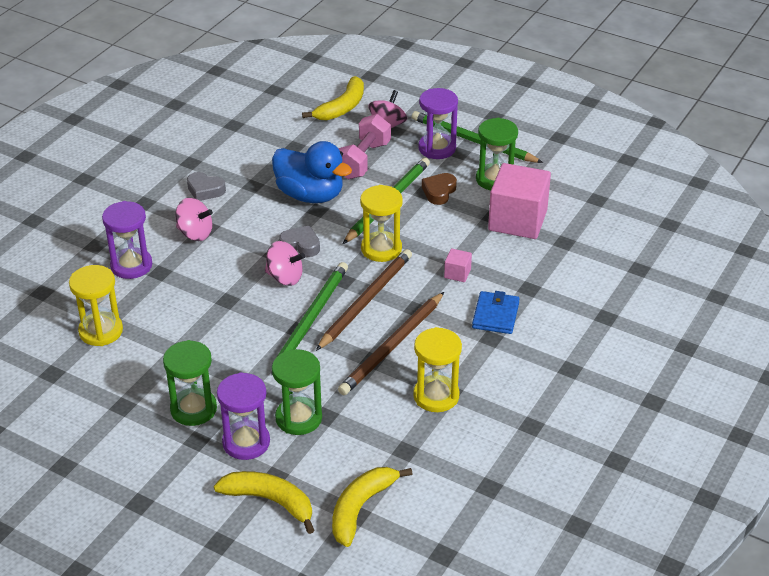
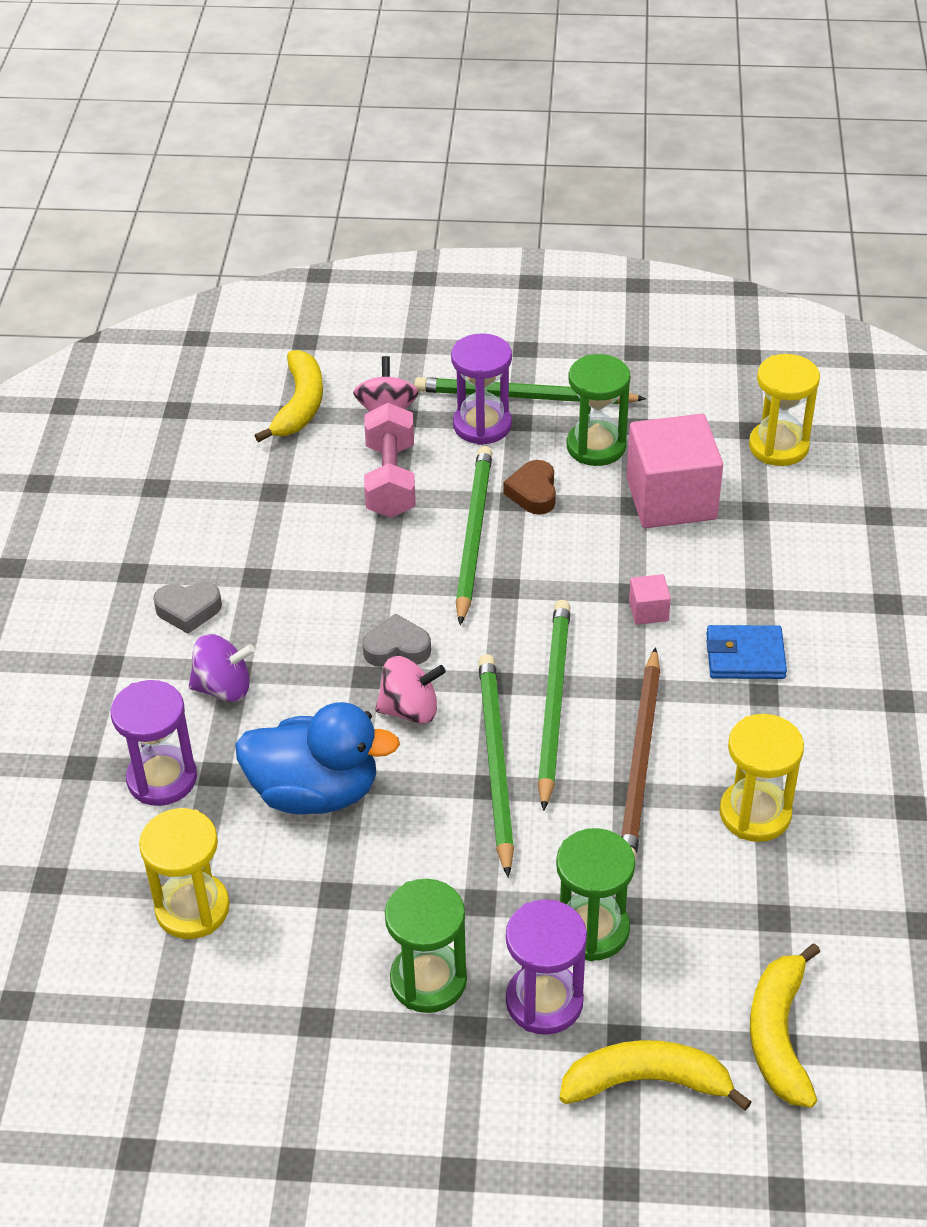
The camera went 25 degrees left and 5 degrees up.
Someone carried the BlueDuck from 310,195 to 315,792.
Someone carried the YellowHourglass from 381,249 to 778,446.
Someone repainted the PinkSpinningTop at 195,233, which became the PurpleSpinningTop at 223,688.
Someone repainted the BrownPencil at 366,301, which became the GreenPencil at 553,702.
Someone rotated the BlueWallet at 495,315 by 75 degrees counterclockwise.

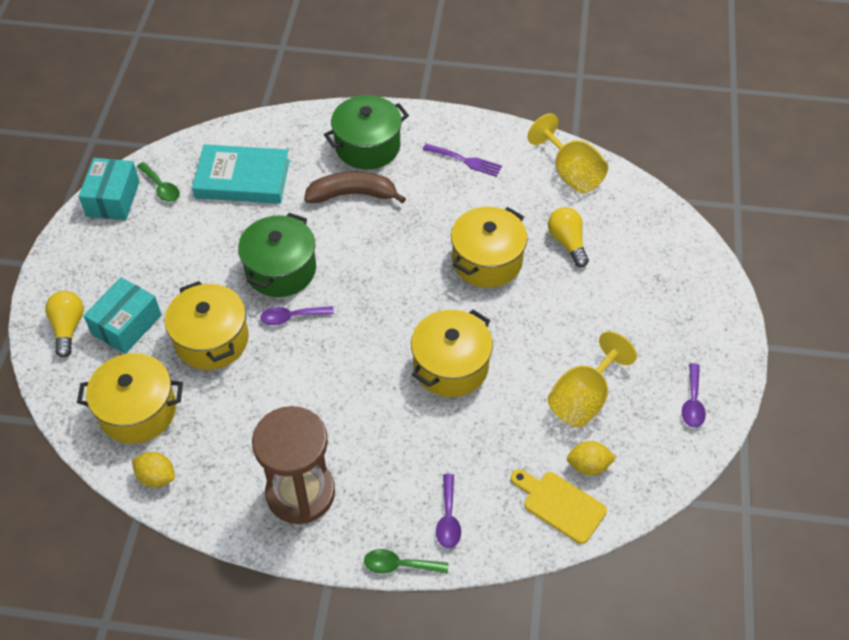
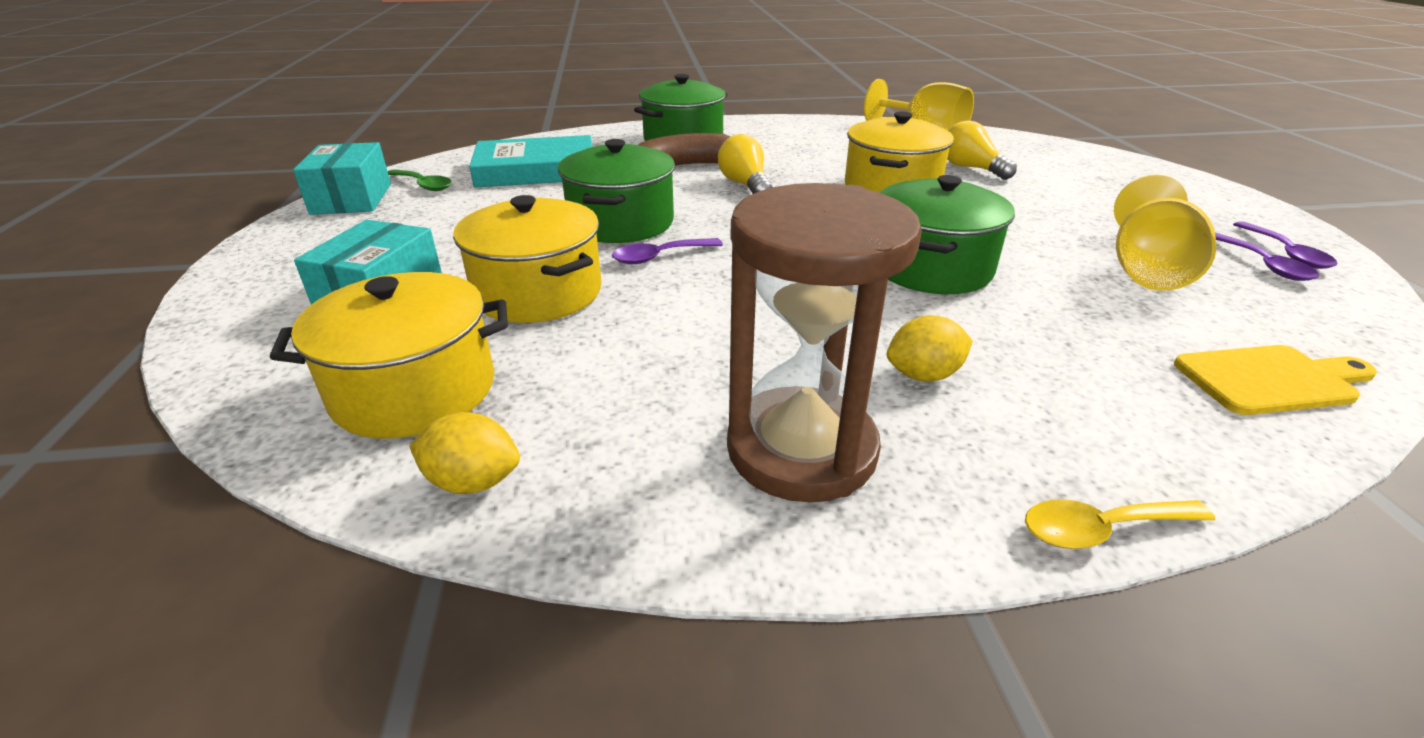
The camera went 15 degrees left and 20 degrees down.
Someone took away the PurpleFork at 465,160.
Someone carried the YellowLightBulb from 68,327 to 745,185.
Someone repainted the YellowPot at 451,366, which became the GreenPot at 931,268.
Someone carried the YellowLemon from 588,466 to 923,375.
Someone rotated the YellowCuttingBoard at 560,505 by 150 degrees clockwise.
Someone carried the PurpleSpoon from 448,518 to 1262,264.
Someone repainted the GreenSpoon at 399,565, which became the YellowSpoon at 1101,529.

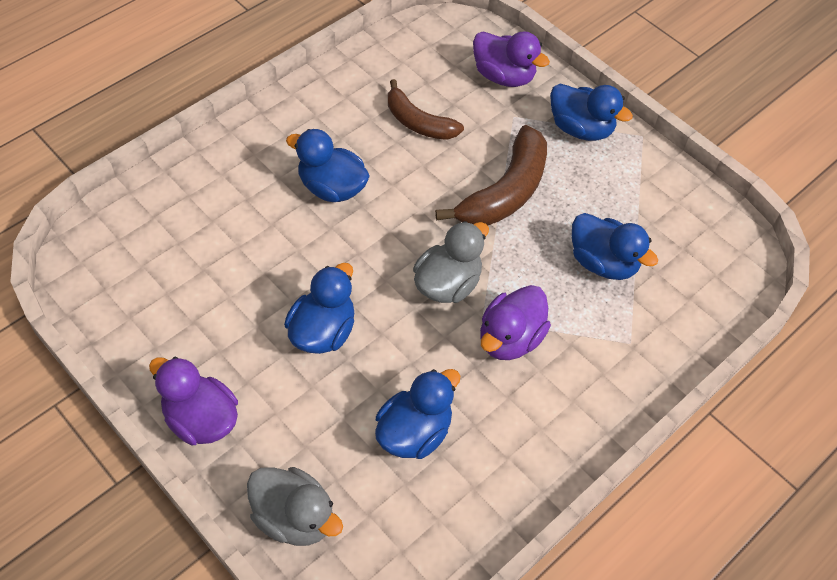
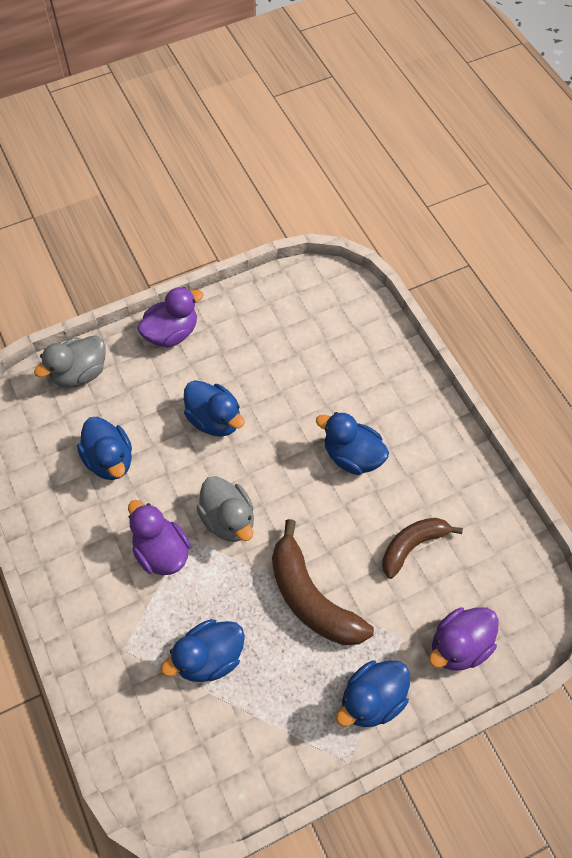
The camera went 110 degrees right and 5 degrees up.
Someone rotated the BlueDuck at 332,188 by 105 degrees counterclockwise.

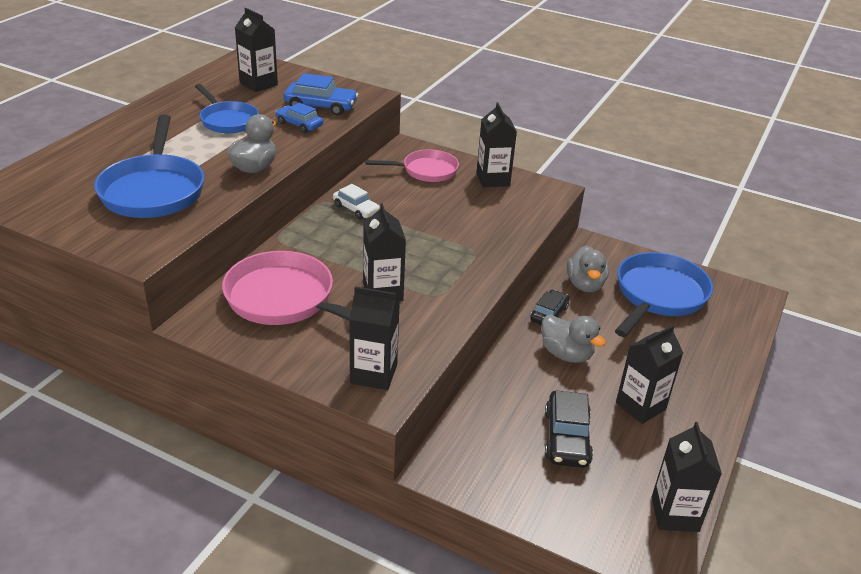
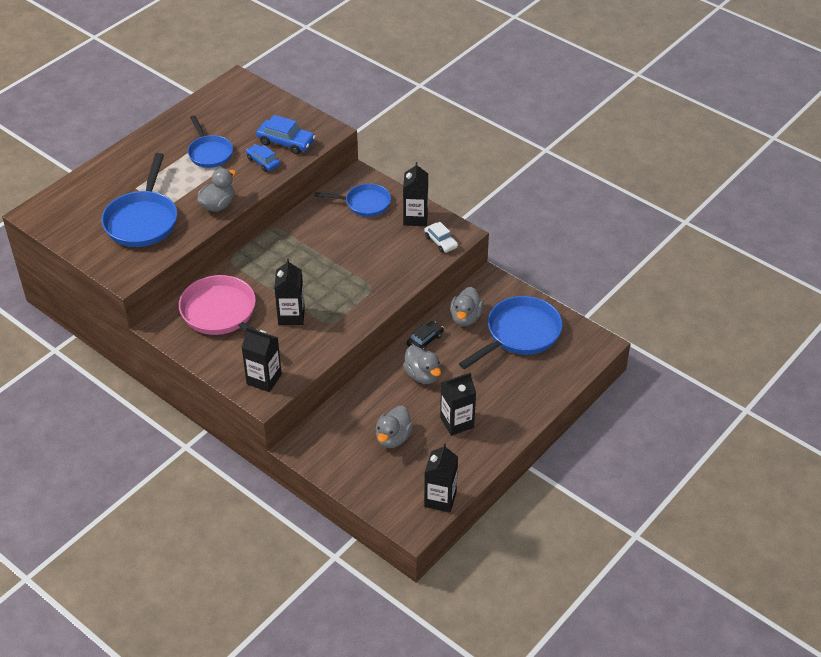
The camera went 15 degrees right and 10 degrees up.
Someone took away the BlackCarton at 258,84.
Someone repainted the PinkPan at 426,171, which became the BluePan at 364,203.
Someone carried the WhiteCar from 356,209 to 441,242.
Someone swapped the BlackCar at 566,438 for the GreyDuck at 393,438.

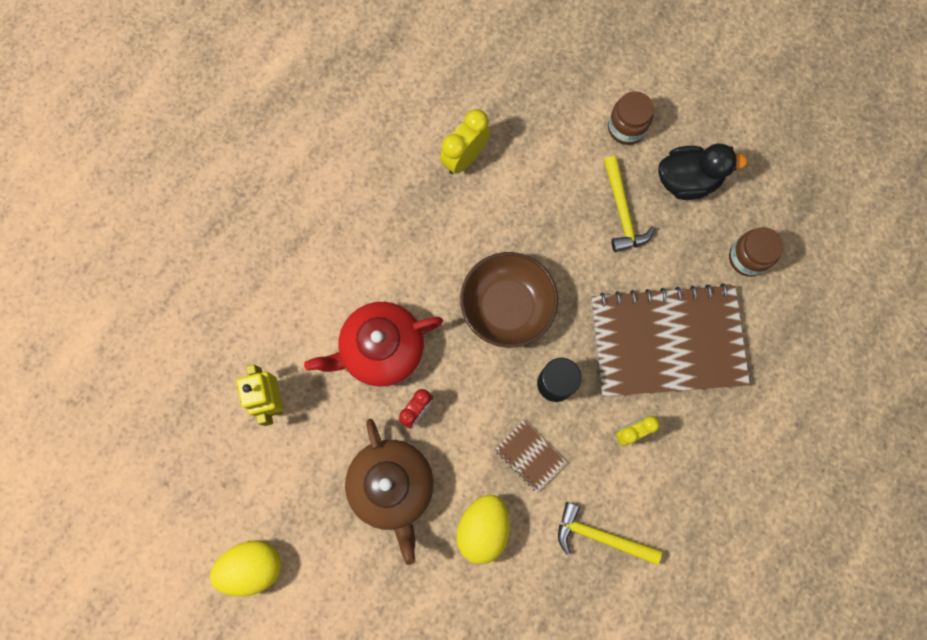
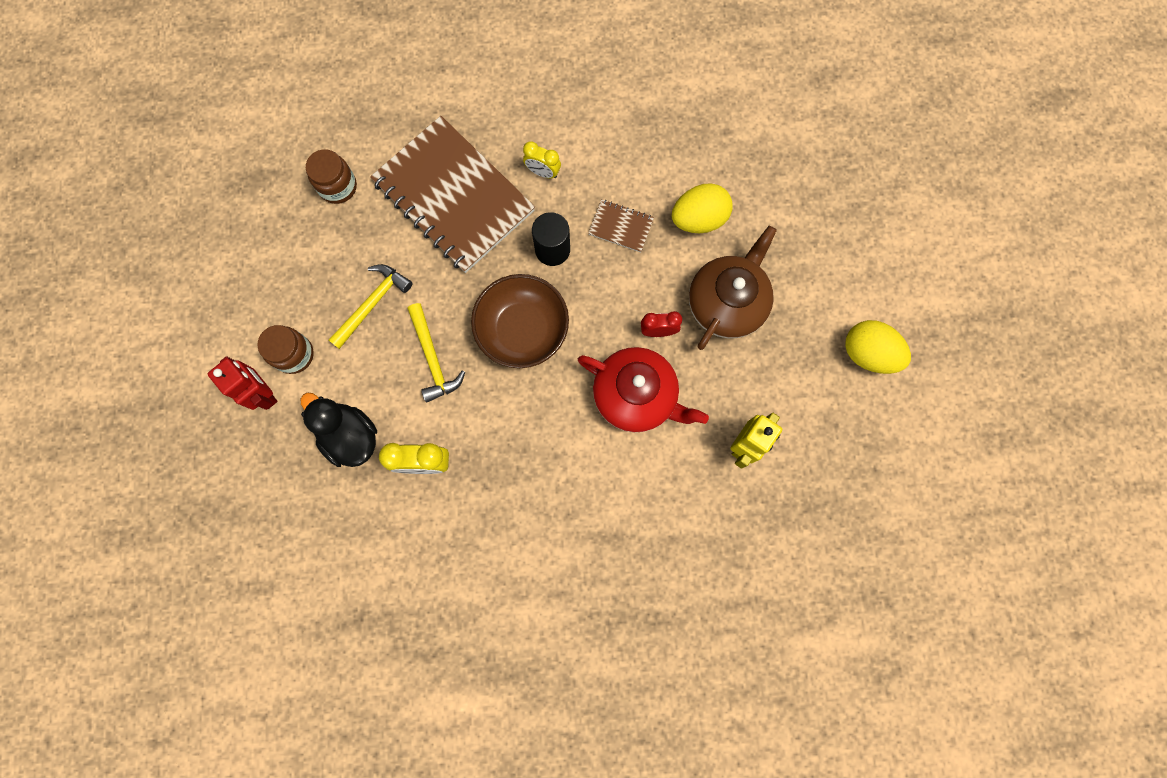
The camera went 130 degrees left and 0 degrees up.
Someone carried the BlackDuck from 687,180 to 350,436.
Someone rotated the BrownNotebook at 530,456 by 75 degrees counterclockwise.
Someone carried the YellowHammer from 600,536 to 433,358.
Someone put down the RedRobot at 264,393.

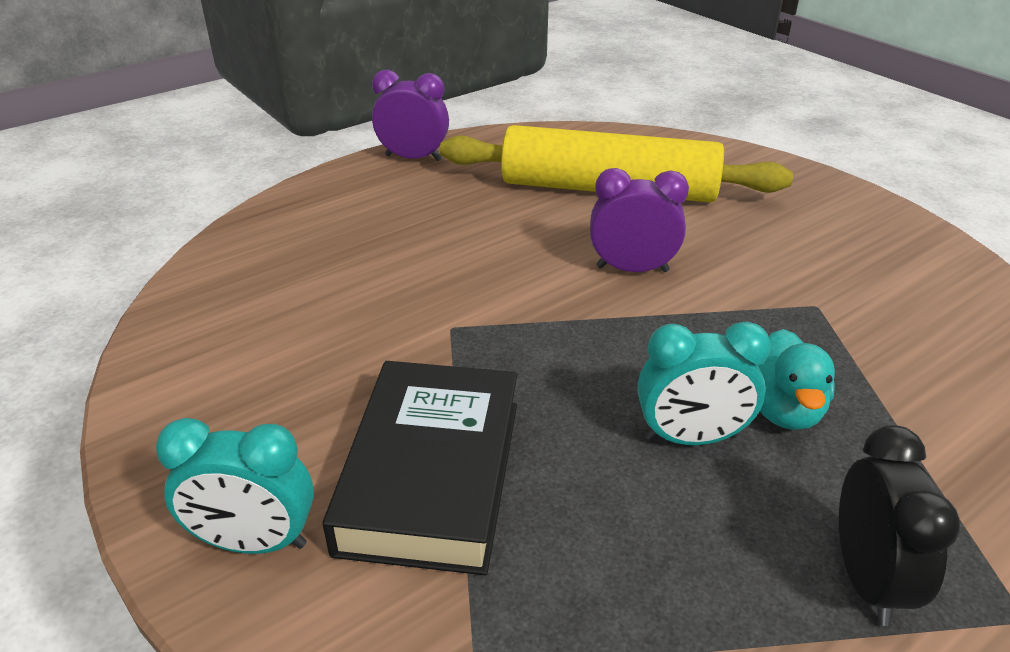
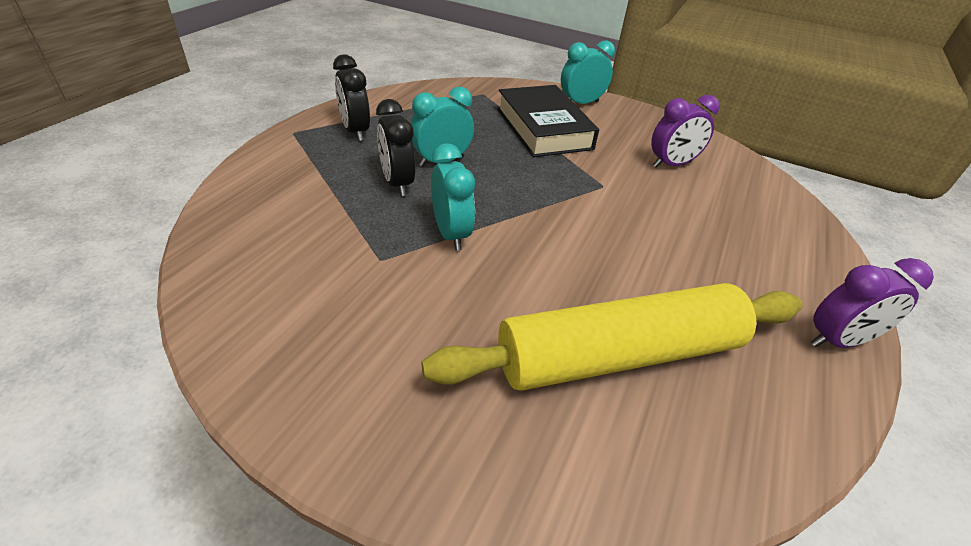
The camera went 150 degrees right and 5 degrees up.
Someone carried the PurpleClock from 632,269 to 672,164.
Someone swapped the TurquoiseDuck at 782,409 for the BlackClock at 397,183.
Someone put down the TurquoiseClock at 451,234.

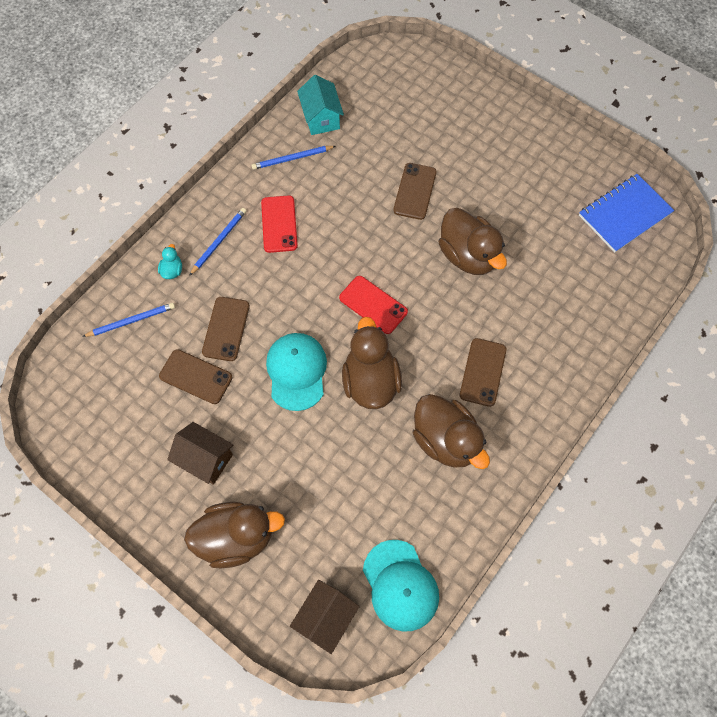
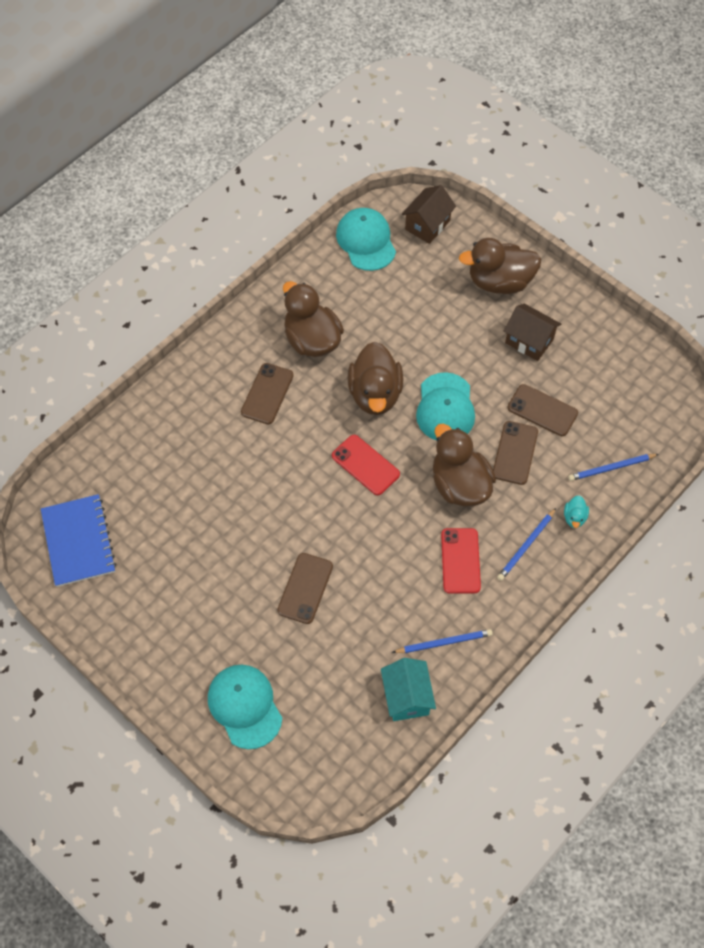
The camera went 175 degrees left and 5 degrees down.
Someone rotated the BlueNotebook at 624,214 by 75 degrees counterclockwise.
Someone carried the BrownDuck from 468,255 to 459,484.
Someone put down the TurquoiseCap at 245,706.

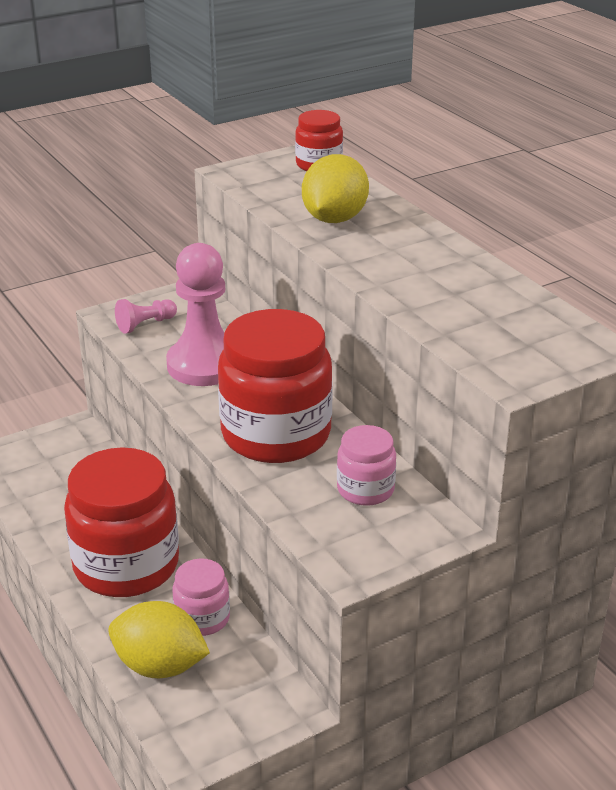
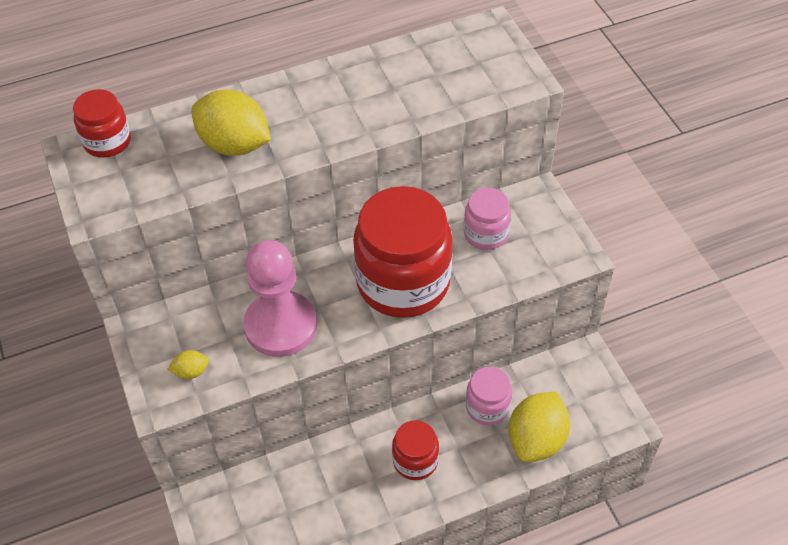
The camera went 80 degrees left and 20 degrees up.
Someone swapped the PinkPawn at 145,324 for the YellowLemon at 191,372.
Someone scaled the RedJar at 126,565 by 0.49.

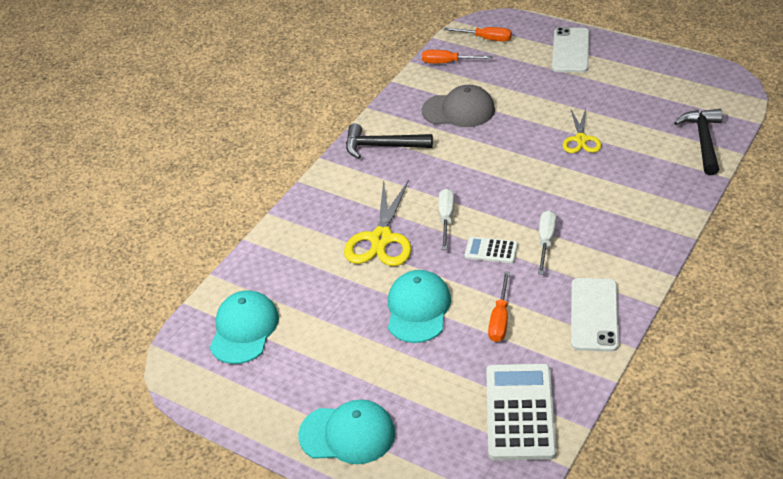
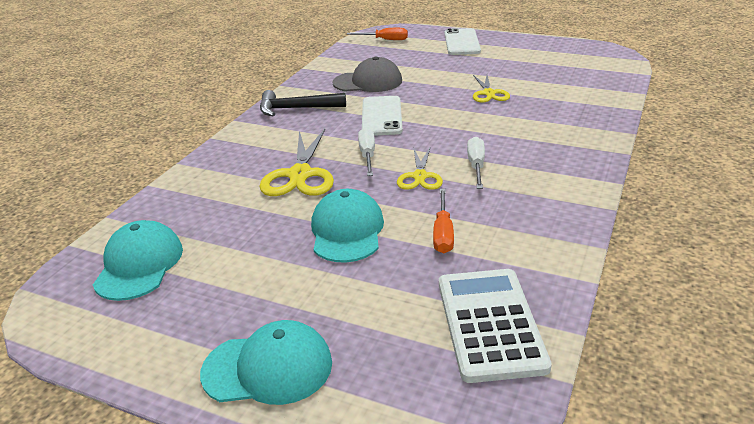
The camera went 10 degrees left and 10 degrees down.
Someone took away the OrangeScrewdriver at 448,62.
Someone took away the BlackHammer at 703,141.
Someone swapped the WhiteCalculator at 491,250 for the YellowScissors at 420,176.
Someone carried the WhitePhone from 594,314 to 382,116.

